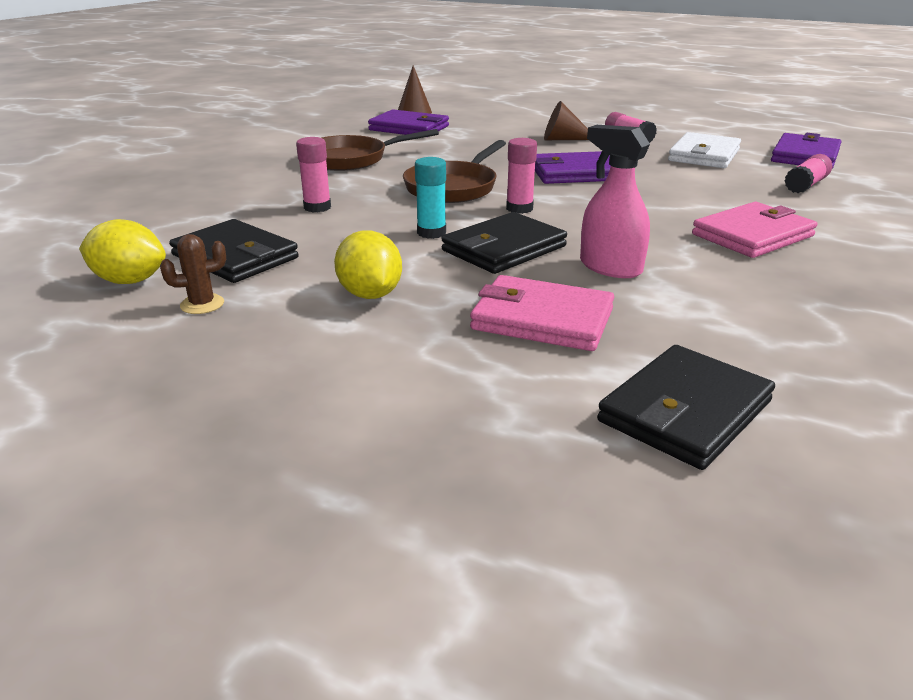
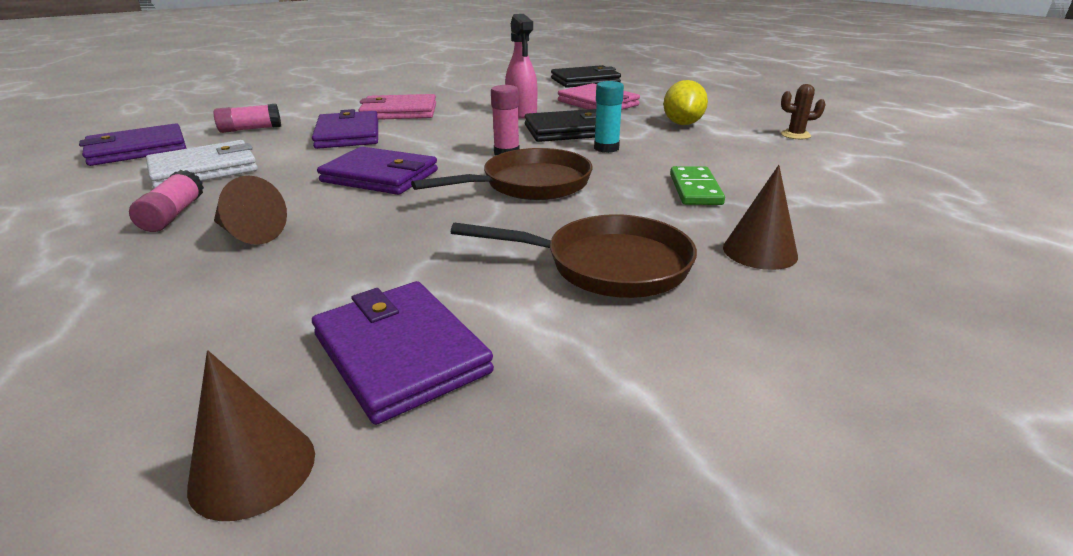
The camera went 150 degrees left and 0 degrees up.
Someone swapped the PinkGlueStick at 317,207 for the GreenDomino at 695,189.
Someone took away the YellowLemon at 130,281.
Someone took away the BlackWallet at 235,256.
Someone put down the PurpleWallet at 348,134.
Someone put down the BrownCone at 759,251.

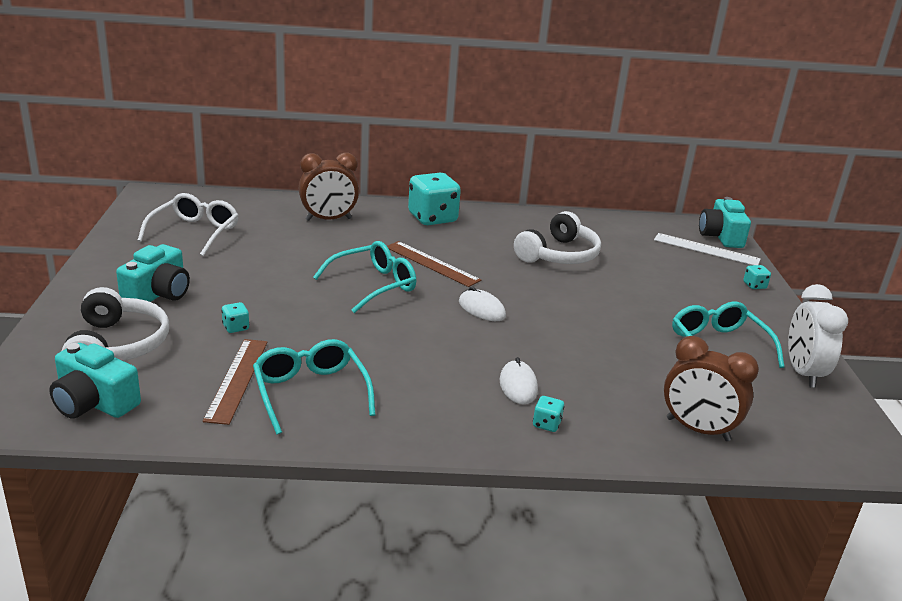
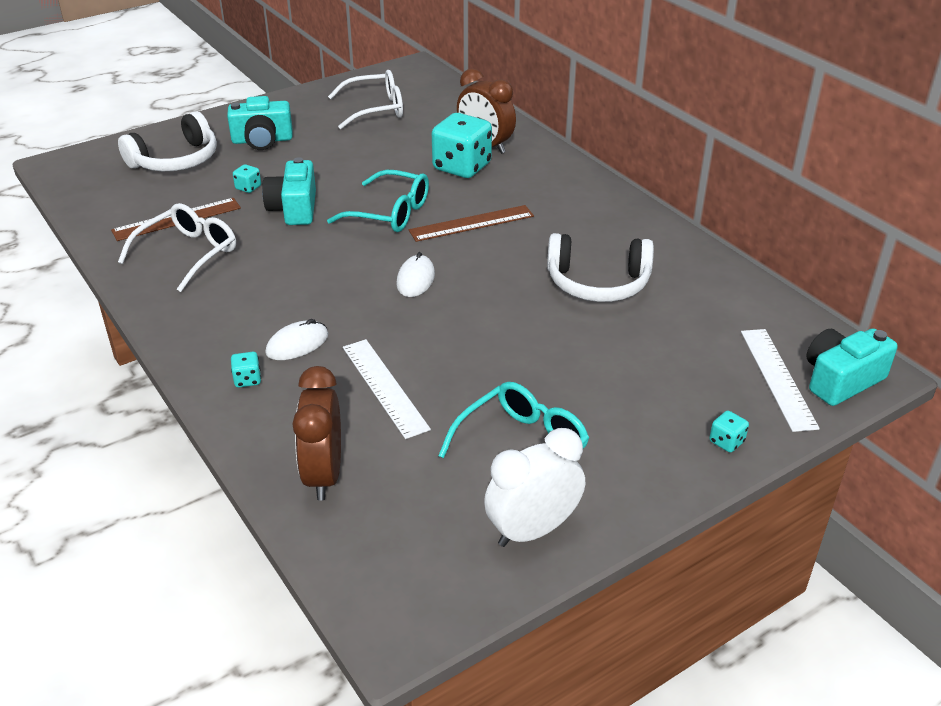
The camera went 60 degrees right and 10 degrees up.
Someone carried the TurquoiseDice from 432,218 to 462,167.
Someone rotated the BrownRuler at 432,263 by 60 degrees clockwise.
Someone repainted the TurquoiseGlasses at 310,392, which became the WhiteGlasses at 188,254.
Someone carried the TurquoiseCamera from 94,402 to 294,209.
Someone put down the WhiteRuler at 384,387.

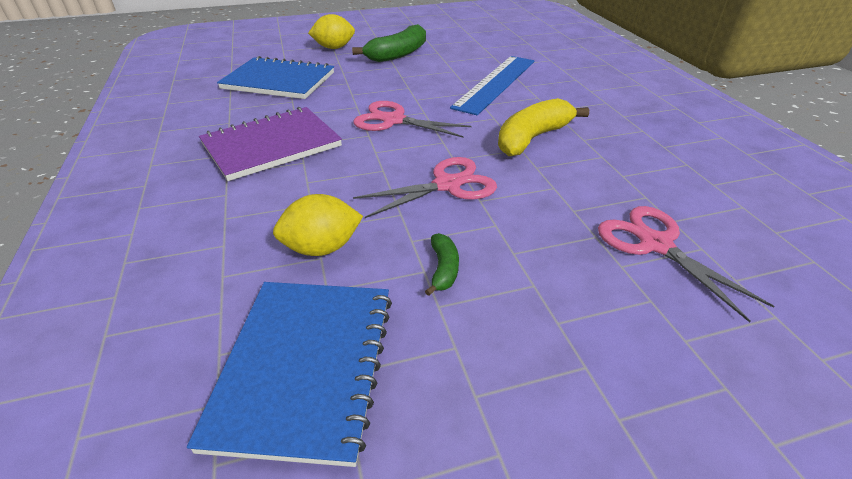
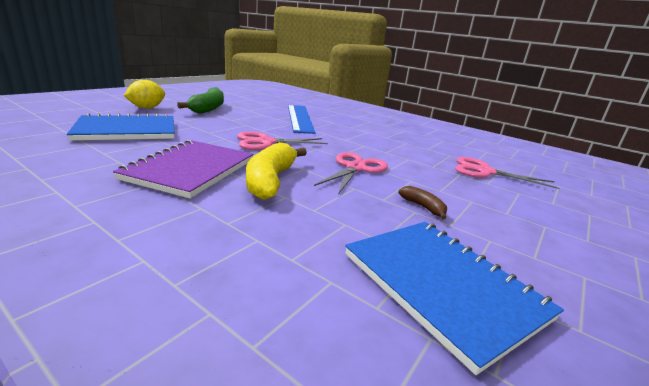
The camera went 40 degrees left and 15 degrees down.
Someone carried the YellowBanana from 532,138 to 270,181.
Someone took away the YellowLemon at 322,248.
Someone repainted the GreenBanana at 443,269, which became the BrownBanana at 423,207.

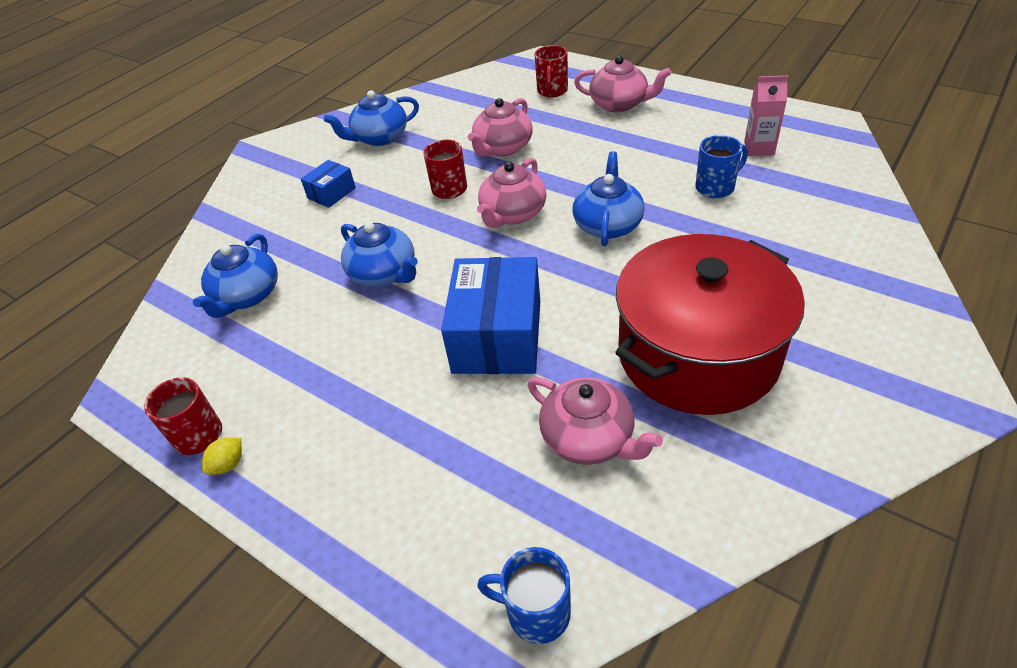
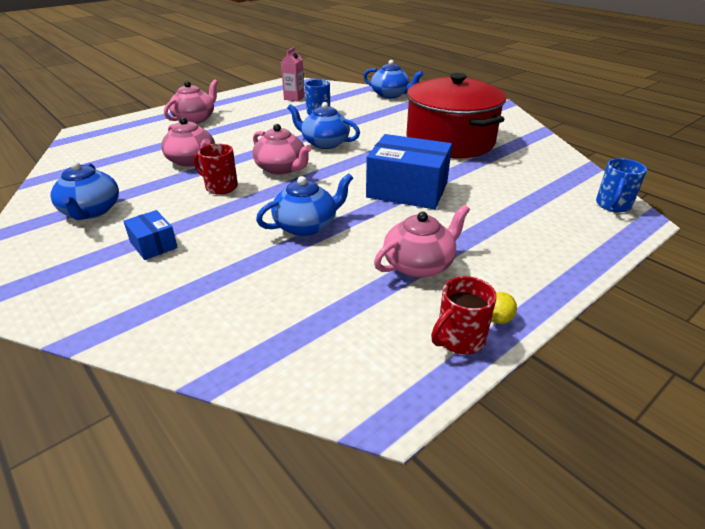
The camera went 80 degrees left and 10 degrees down.
Someone took away the RedMug at 552,91.
Someone carried the BlueTeapot from 247,296 to 391,95.
Someone carried the PinkTeapot from 589,438 to 419,264.
Someone rotated the YellowLemon at 228,464 by 60 degrees clockwise.

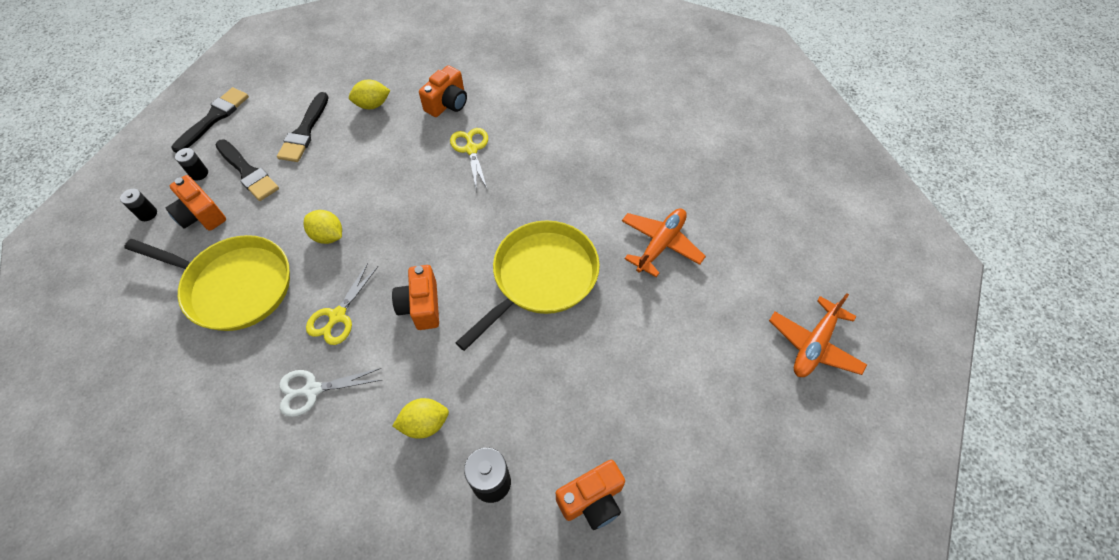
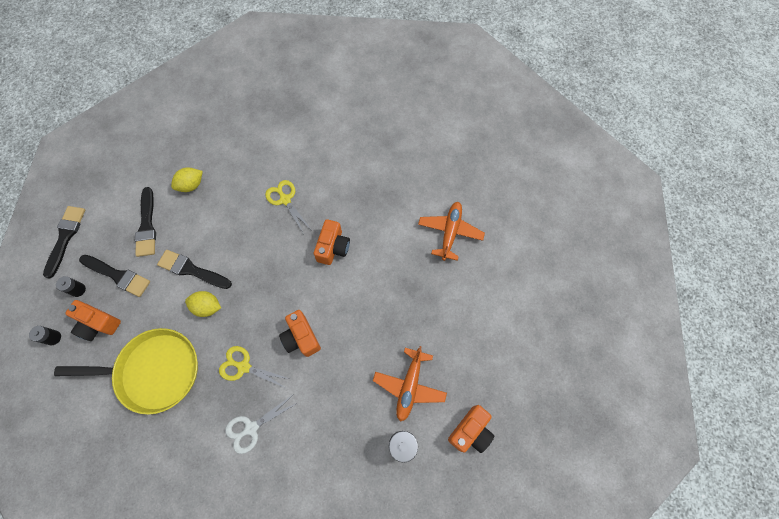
The camera went 20 degrees left and 10 degrees up.
Someone carried the OrangeCamera from 447,103 to 333,247.
Someone took away the YellowPan at 541,277.
Someone rotated the YellowScissors at 337,316 by 105 degrees clockwise.
Someone carried the OrangePlane from 814,345 to 409,386.
Someone took away the YellowLemon at 425,424.
Someone put down the BlackBrush at 191,270.

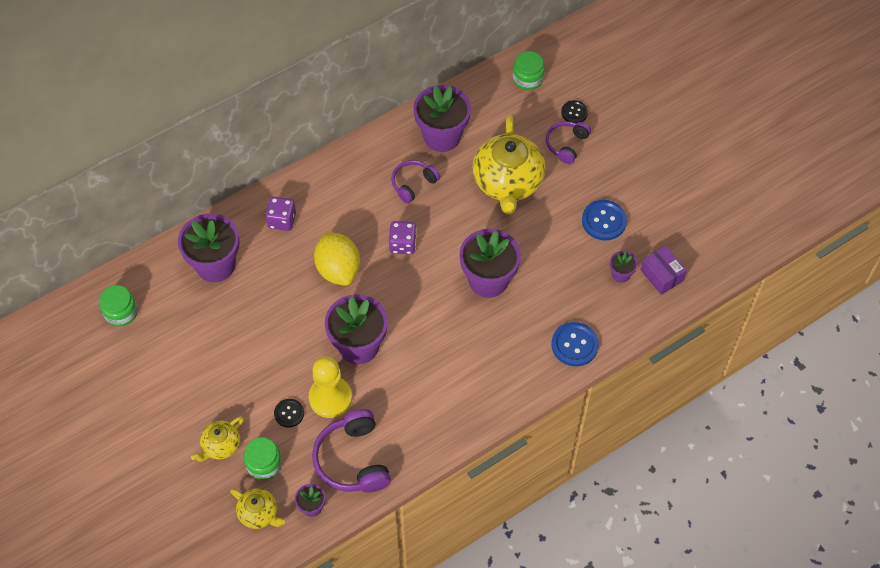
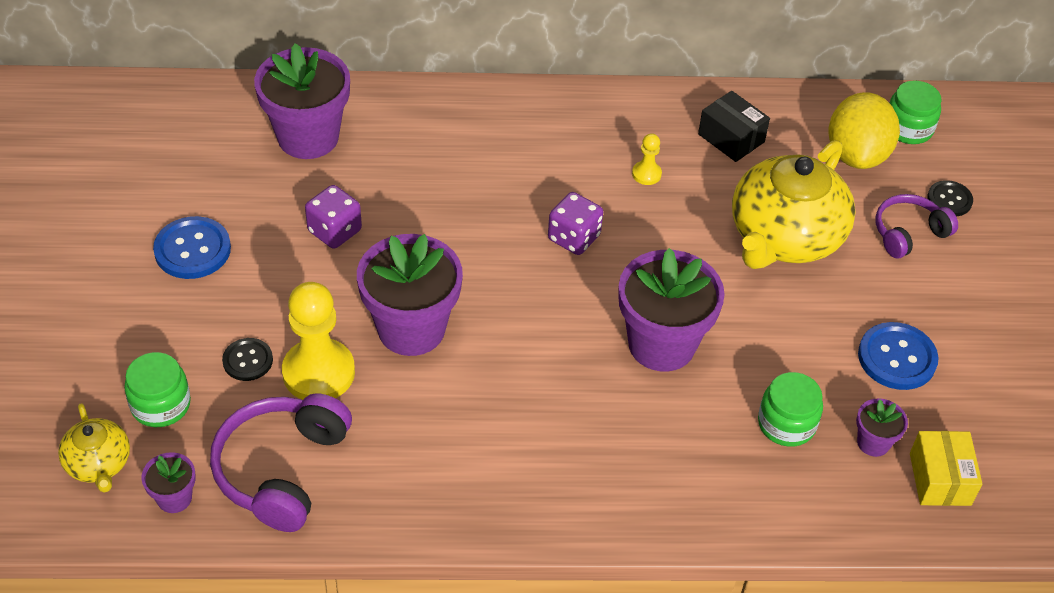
The camera went 30 degrees right and 10 degrees down.
Someone swapped the PurpleFlowerPot at 442,136 for the BlackBox at 731,138.
Someone swapped the PurpleHeadphones at 413,184 for the YellowPawn at 646,174.
Someone carried the PurpleDice from 282,220 to 334,231.
Someone carried the YellowLemon from 338,269 to 856,154.
Someone repainted the PurpleBox at 661,275, which became the YellowBox at 940,479.
Someone carried the GreenJar from 121,312 to 786,424.
Someone carried the BlueButton from 574,345 to 192,250.
Someone took away the YellowTeapot at 220,445.

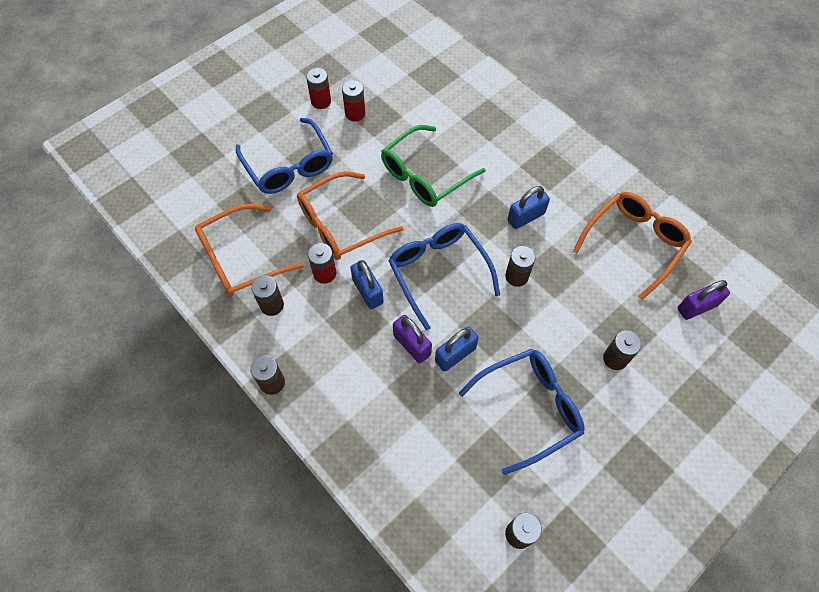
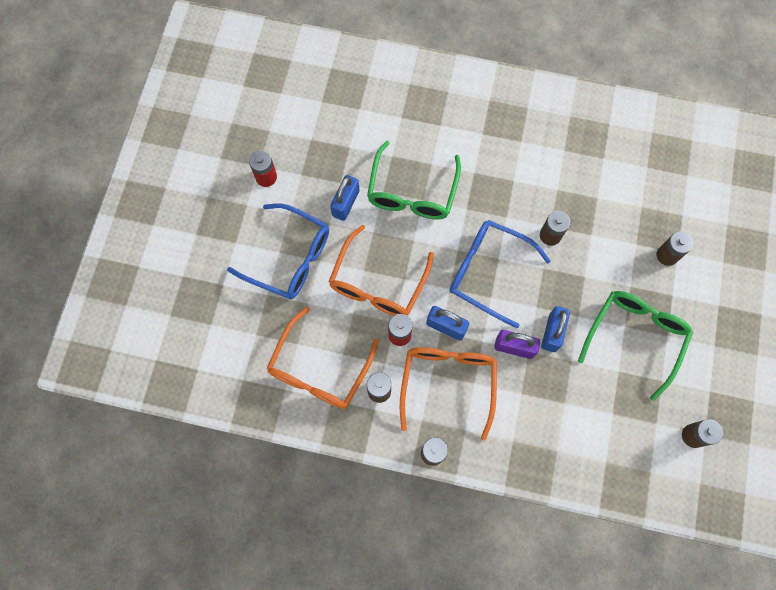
The camera went 35 degrees left and 10 degrees up.
Someone took away the RedBattery at 355,113.
Someone carried the BluePadlock from 526,217 to 345,203.
Someone carried the OrangeGlasses from 634,243 to 448,383.
Someone took away the PurplePadlock at 697,307.
Someone repainted the BlueGlasses at 529,408, which became the GreenGlasses at 635,337.

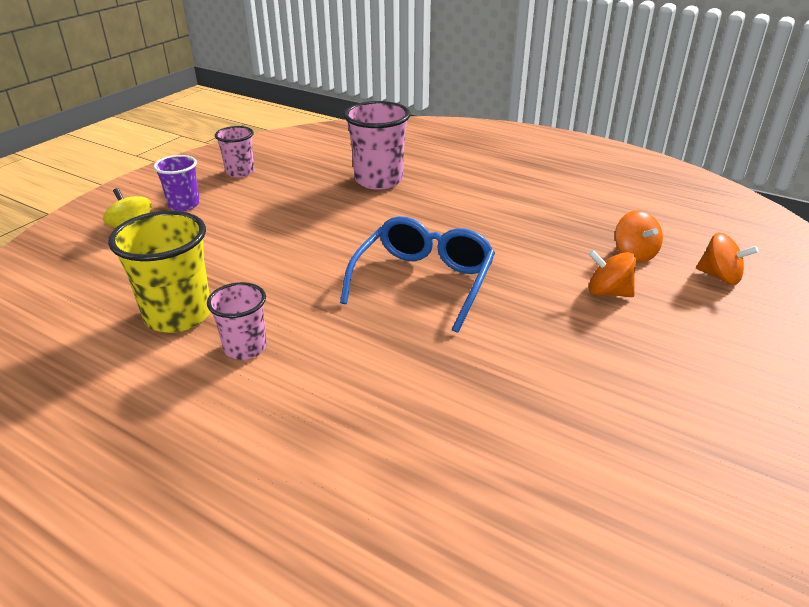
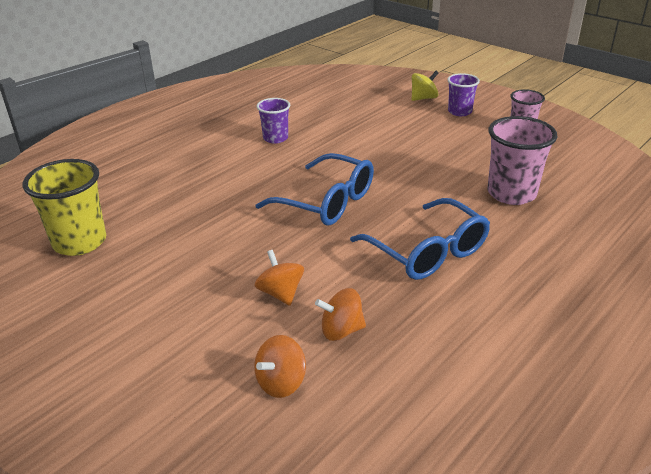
The camera went 100 degrees right and 0 degrees up.
Someone carried the YellowCup from 178,315 to 80,242.
Someone rotated the OrangeSpinningTop at 608,292 by 60 degrees counterclockwise.
Someone repainted the PinkCup at 245,348, which became the PurpleCup at 275,138.
Someone put down the BlueGlasses at 427,251.

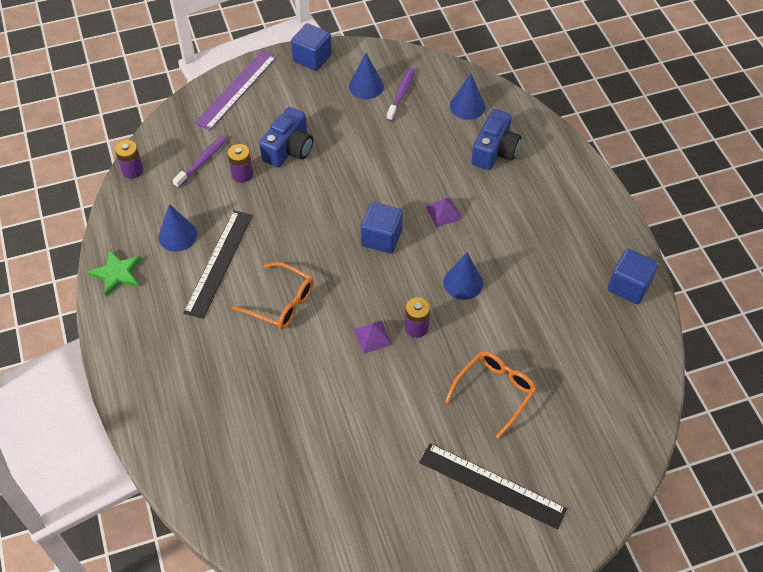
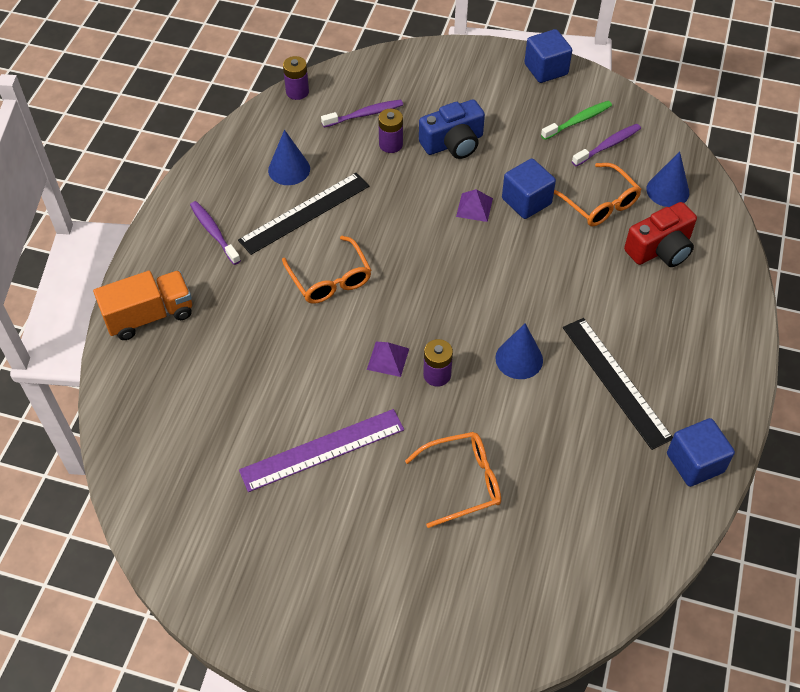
The camera went 35 degrees right and 0 degrees up.
Someone carried the PurpleRuler from 236,89 to 322,450.
Someone swapped the BlueCone at 366,86 for the GreenToothbrush at 578,121.
Someone repainted the BlueCamera at 495,151, which became the RedCamera at 660,249.
Someone carried the PurplePyramid from 443,213 to 474,207.
Someone carried the BlueCube from 381,238 to 526,201.
Someone took away the GreenStar at 117,274.
Someone carried the BlackRuler from 492,485 to 615,381.
Someone put down the OrangeGlasses at 598,203.
Someone put down the PurpleToothbrush at 214,232.
Someone put down the OrangeTruck at 149,316.

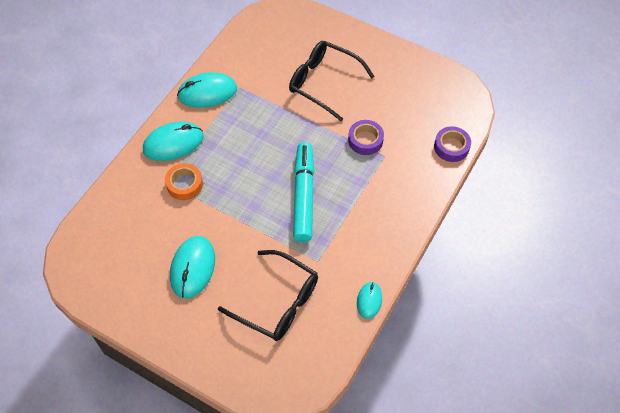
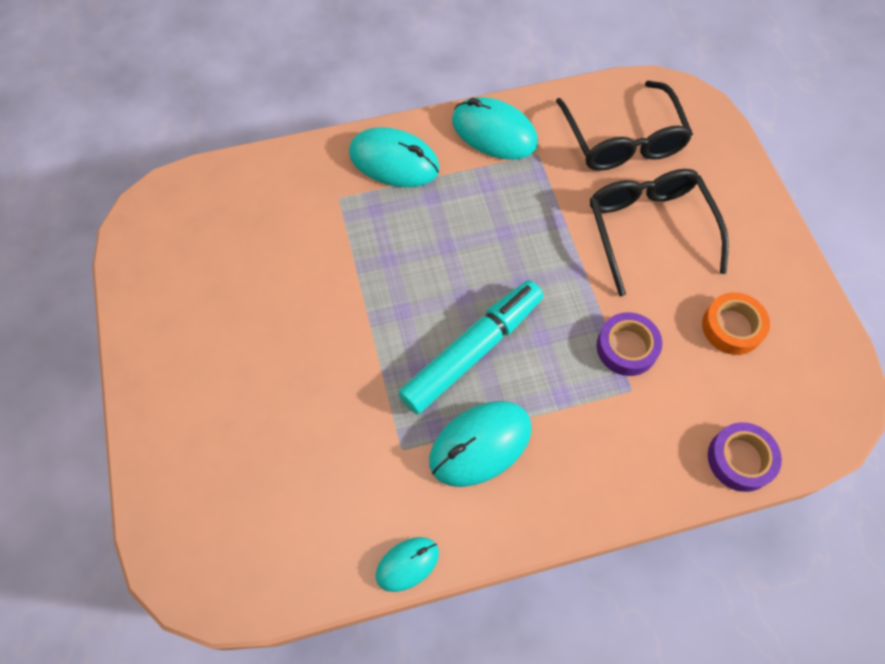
The camera went 45 degrees right and 5 degrees up.
Someone carried the OrangeTape from 184,184 to 732,327.
Someone carried the TurquoiseMouse from 192,268 to 480,444.
Someone carried the BlackGlasses from 278,302 to 623,140.

